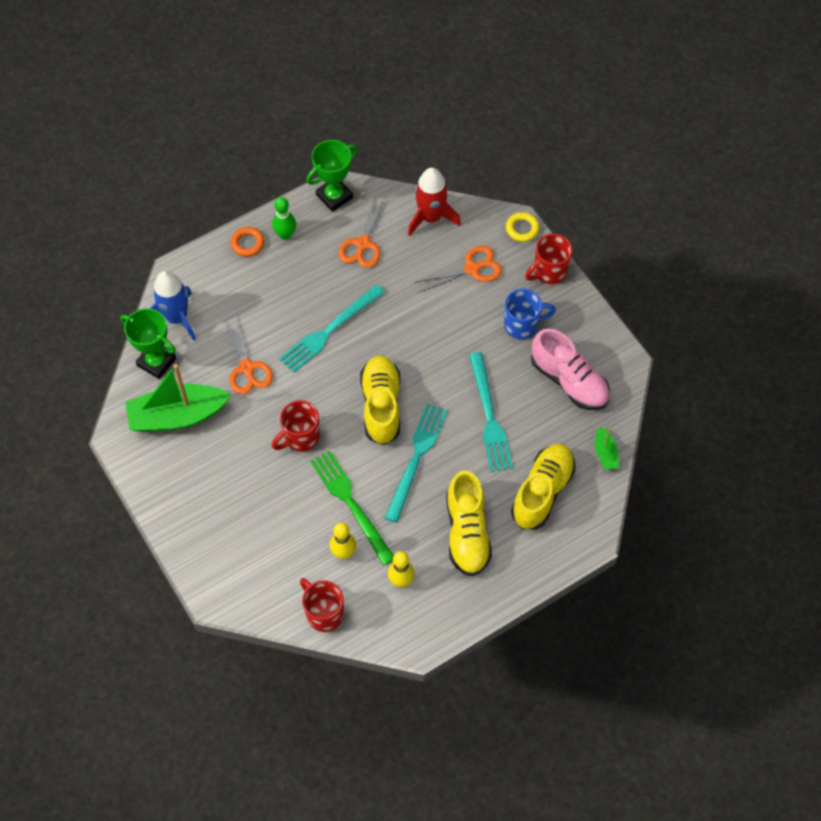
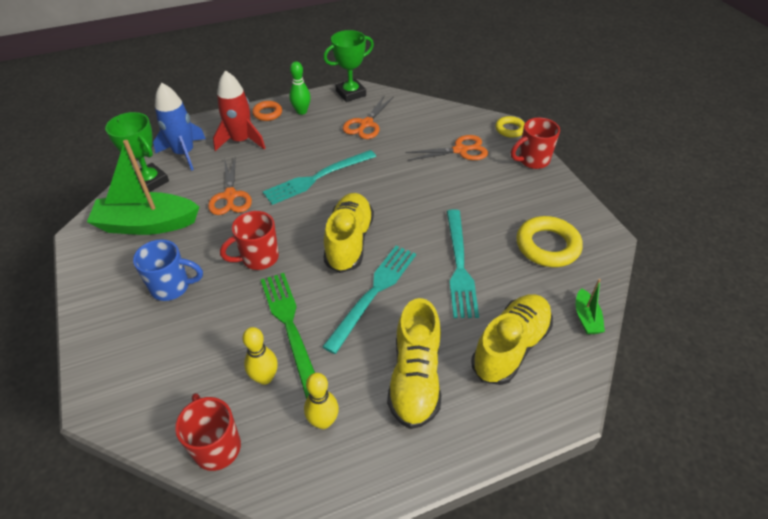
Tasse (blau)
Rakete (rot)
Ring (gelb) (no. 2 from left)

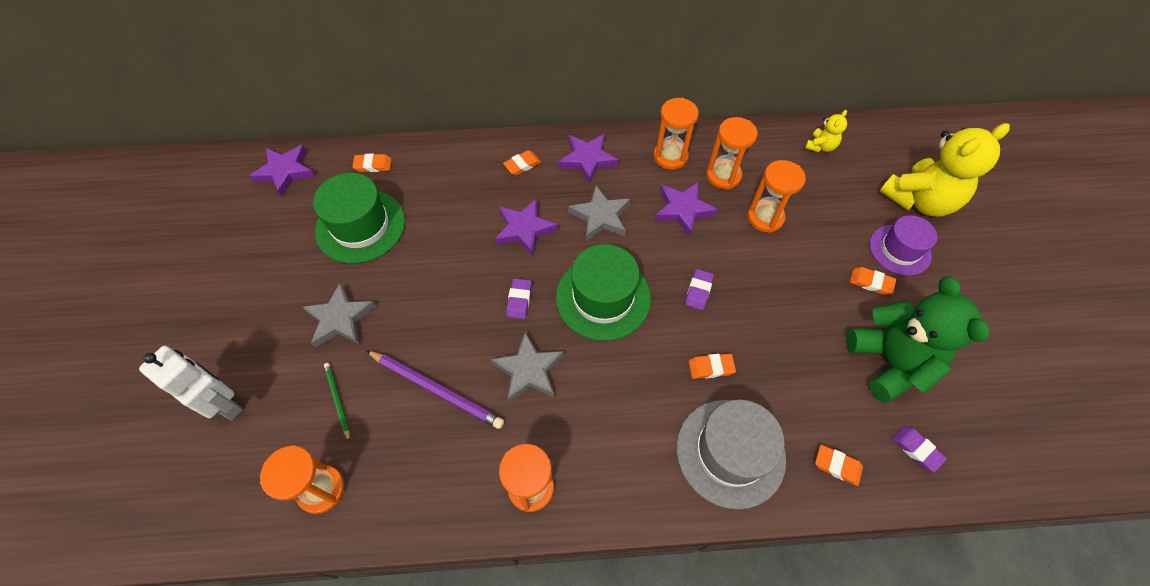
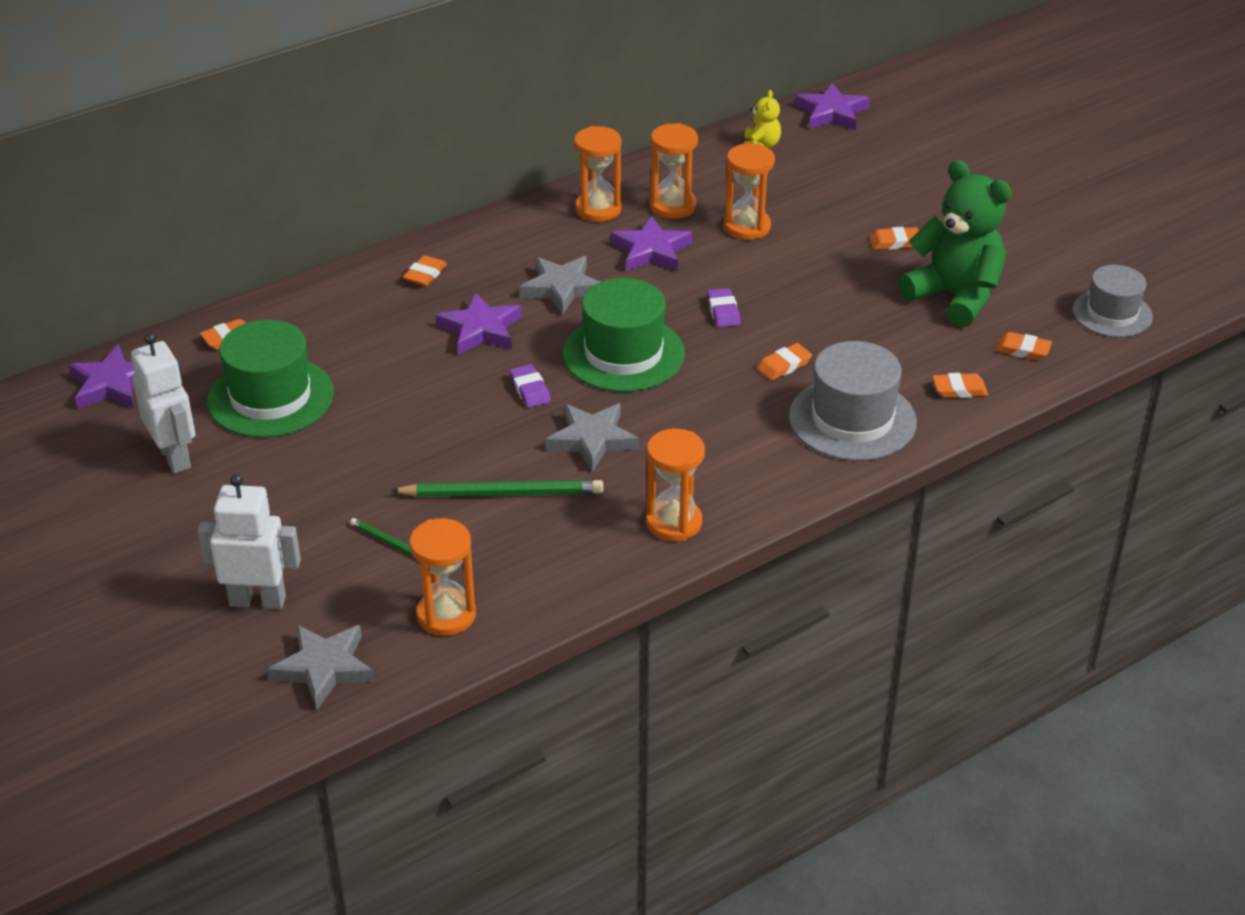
Roboter (weiß) (no. 1 from left)
Stern (grau) (no. 1 from left)
Bleistift (grün) (no. 2 from left)
Stern (lila) (no. 4 from left)
Radiergummi (orange) (no. 6 from left)
Hut (grau) (no. 2 from left)
Hut (lila)
Teddybär (gelb) (no. 2 from left in the first image)

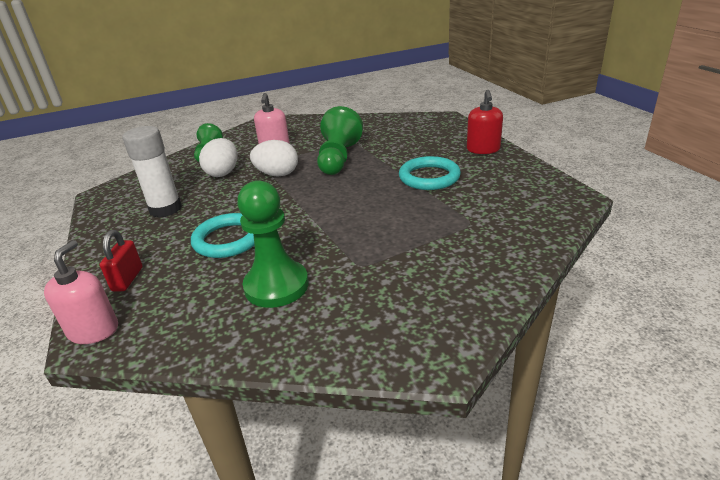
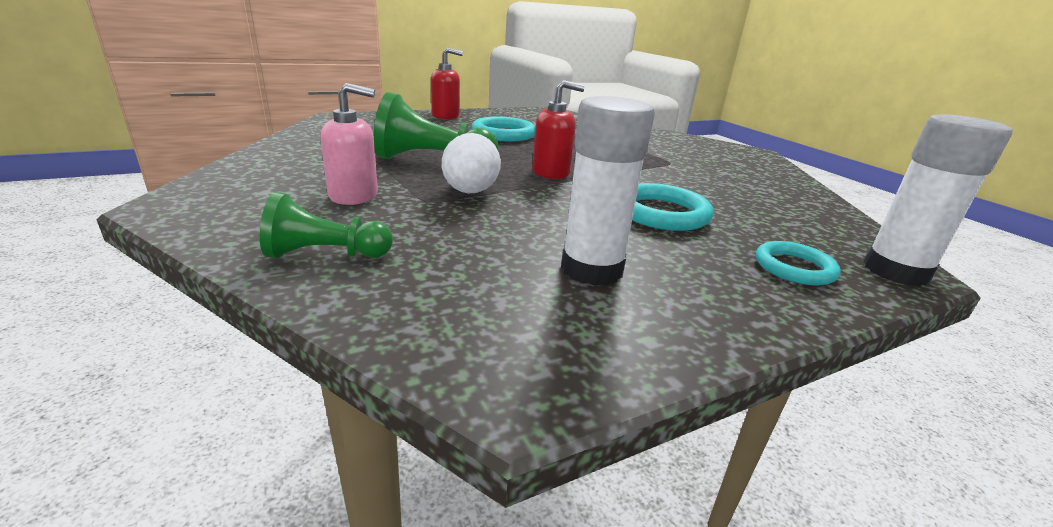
Seifenspender (rot) (no. 2 from left)
Ring (türkis) (no. 3 from left)
Klebestift (weiß) (no. 2 from left)
Ei (weiß) (no. 1 from left in the first image)
Bauer (grün) (no. 2 from left in the first image)

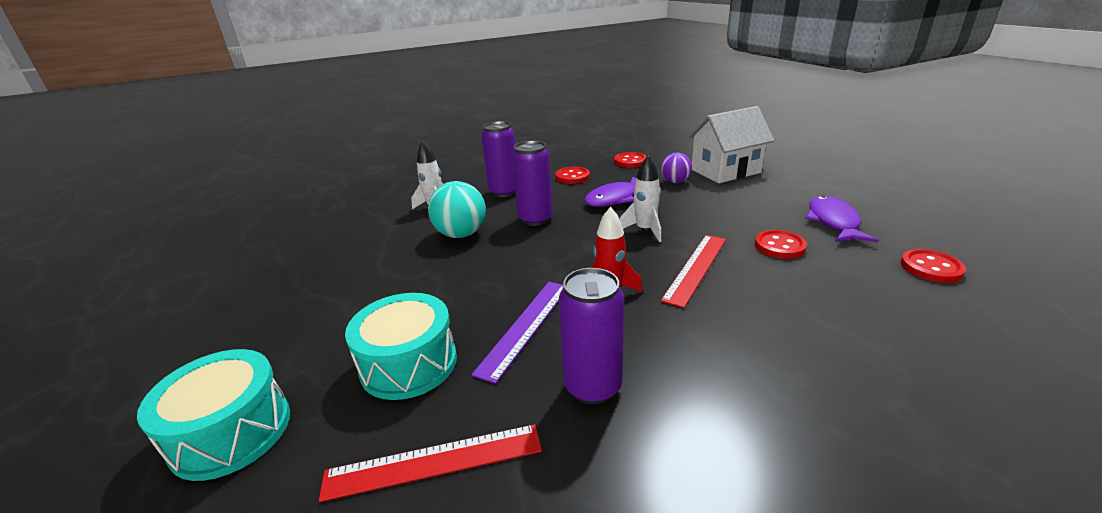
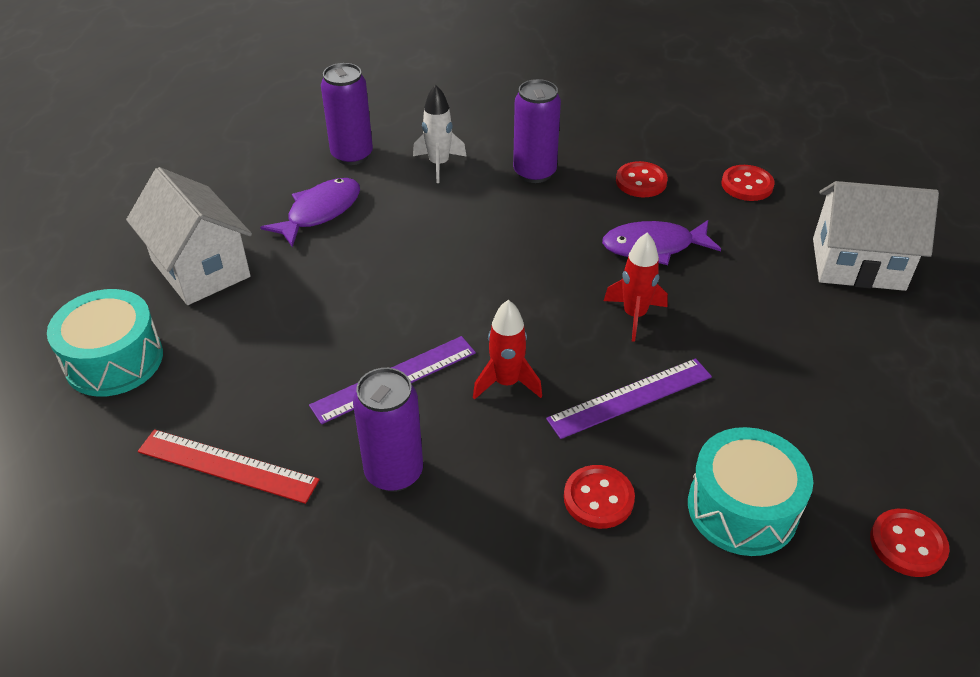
Haus (weiß) (no. 1 from left)
Fisch (lila) (no. 1 from left)
Dose (lila) (no. 1 from left)
Lineal (lila) (no. 2 from left)
Knopf (rot) (no. 1 from left)
Rakete (rot) (no. 2 from left)
Trommel (türkis) (no. 2 from left)
Ball (türkis)
Ball (lila)

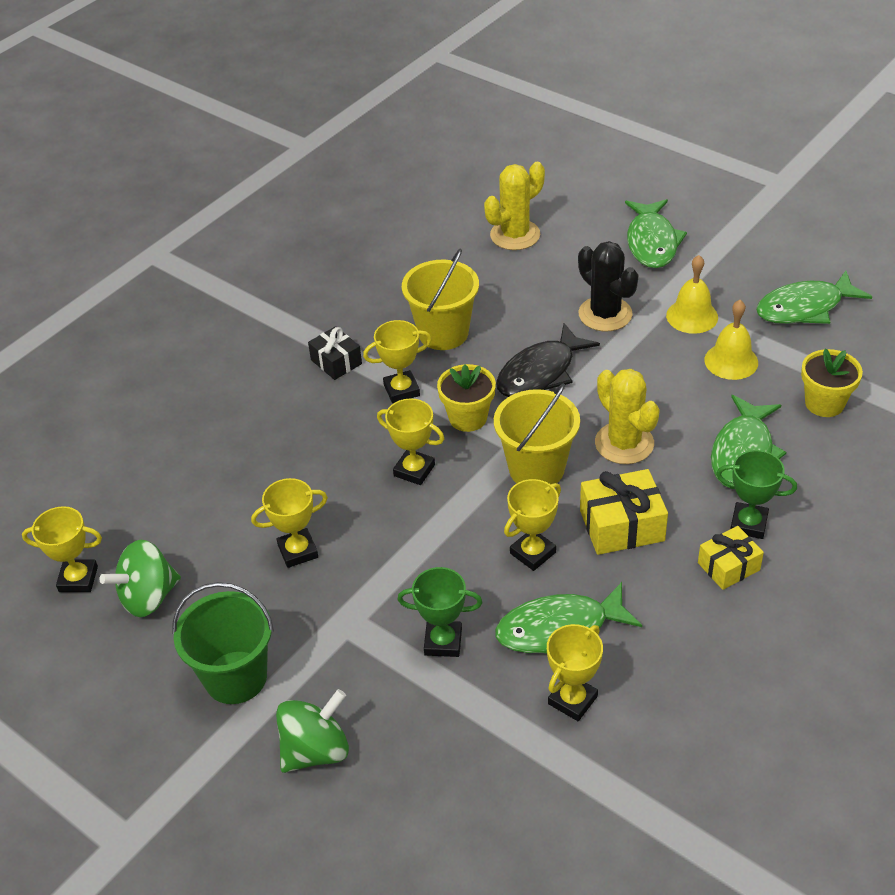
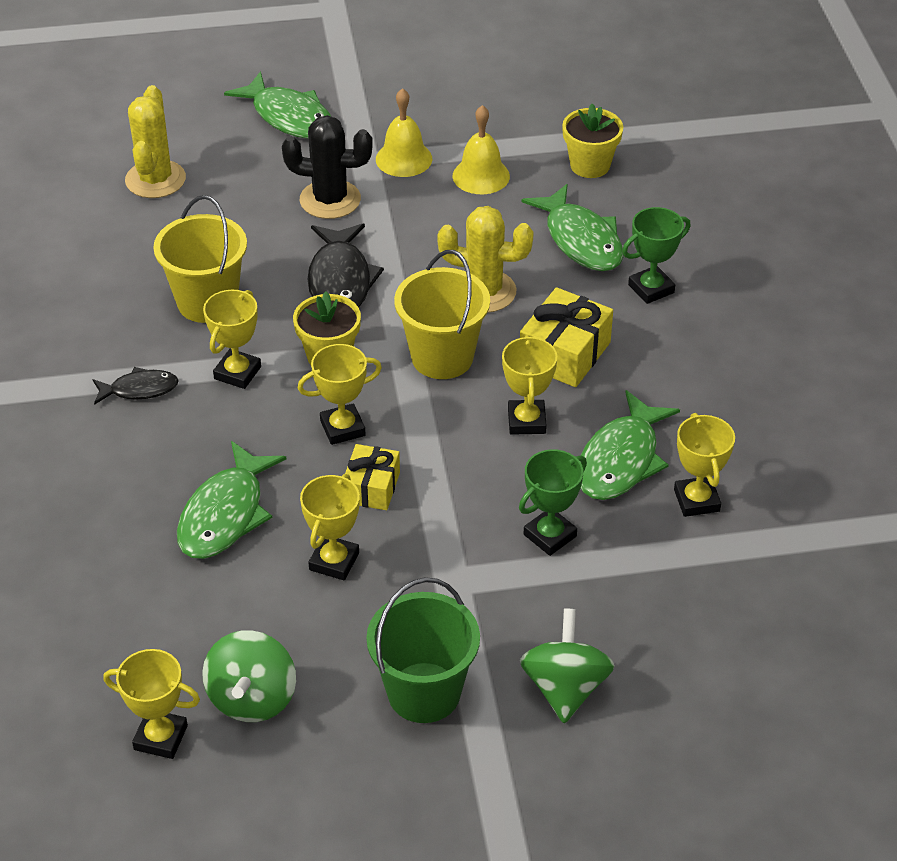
Fisch (schwarz) (no. 1 from left)
Pokal (gelb) (no. 1 from left)
Fisch (grün) (no. 1 from left)
Geschenk (gelb) (no. 1 from left)

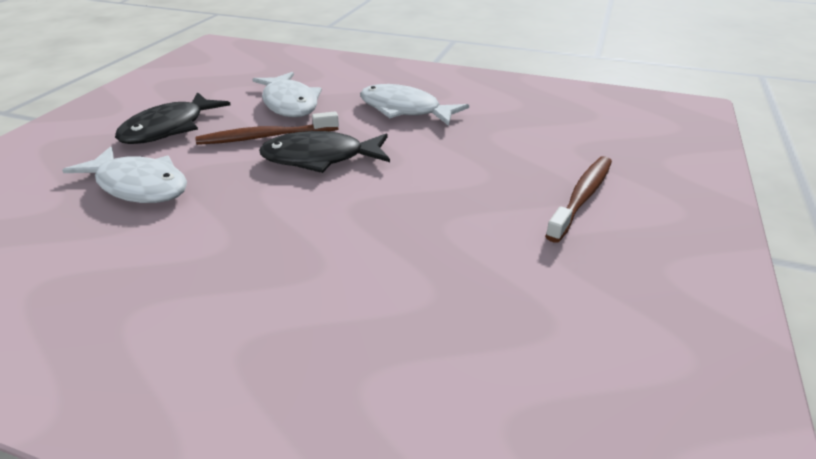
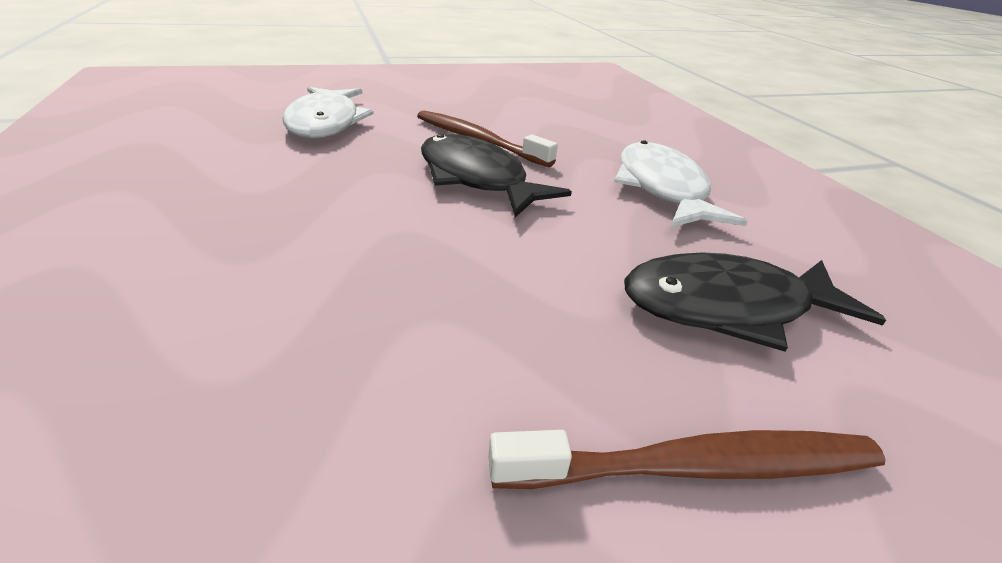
Fisch (schwarz) (no. 2 from left)
Fisch (weiß) (no. 2 from left in the first image)

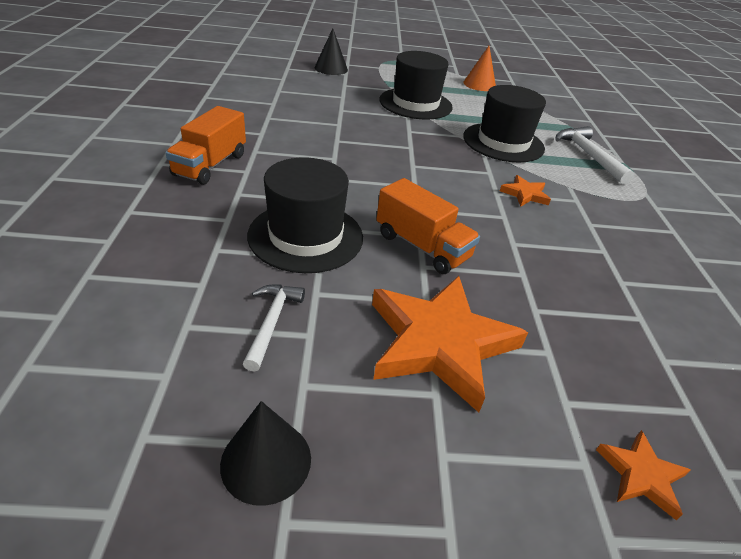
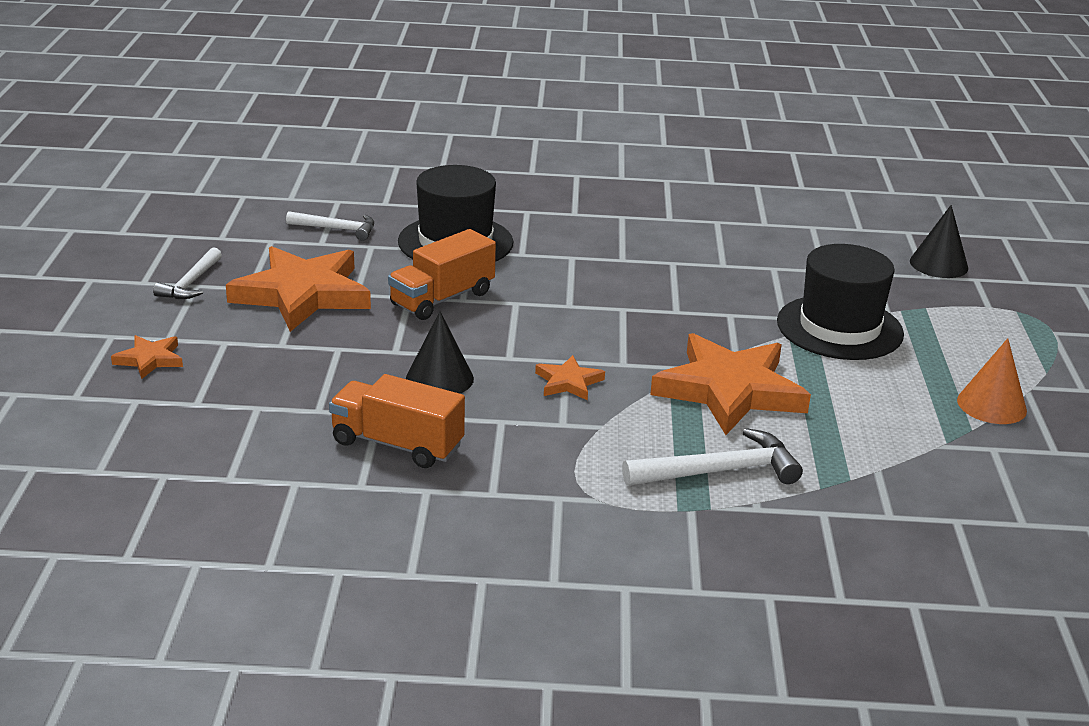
Hammer (weiß) (no. 1 from left)
Lastwagen (orange) (no. 1 from left)
Kegel (schwarz) (no. 1 from left)
Stern (orange) (no. 4 from left)

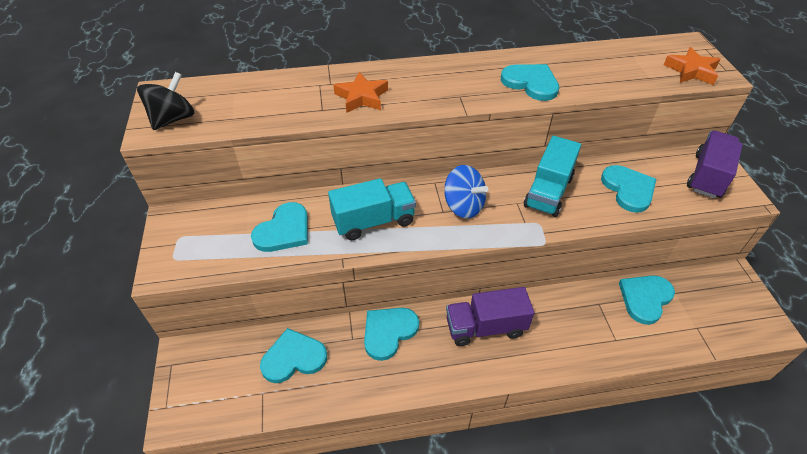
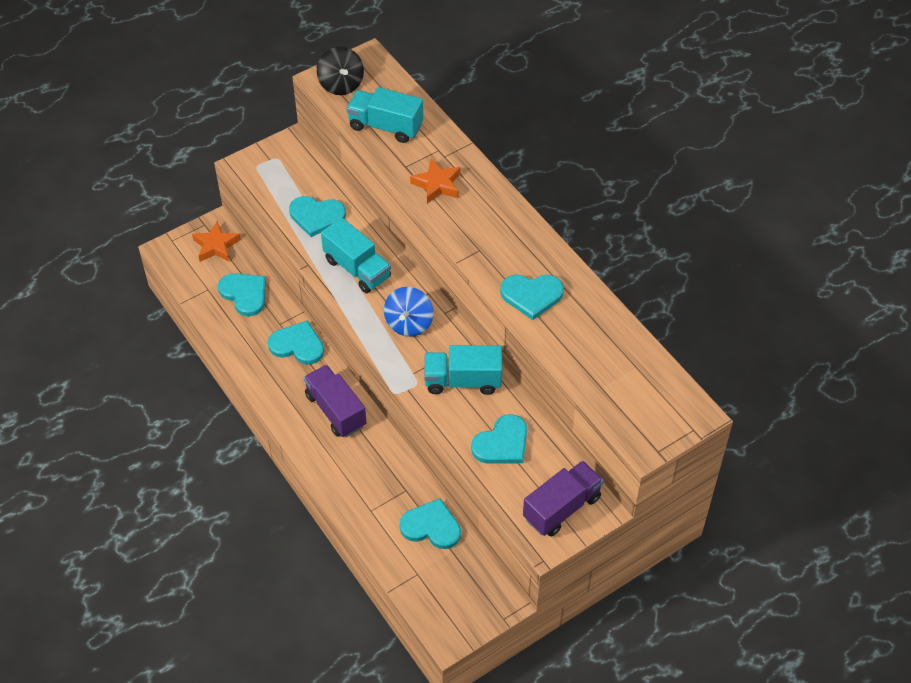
Stern (orange) (no. 1 from left)
Kreisel (schwarz)
Lastwagen (türkis) (no. 2 from left)
Herz (türkis) (no. 6 from left)
Lastwagen (lila) (no. 2 from left)

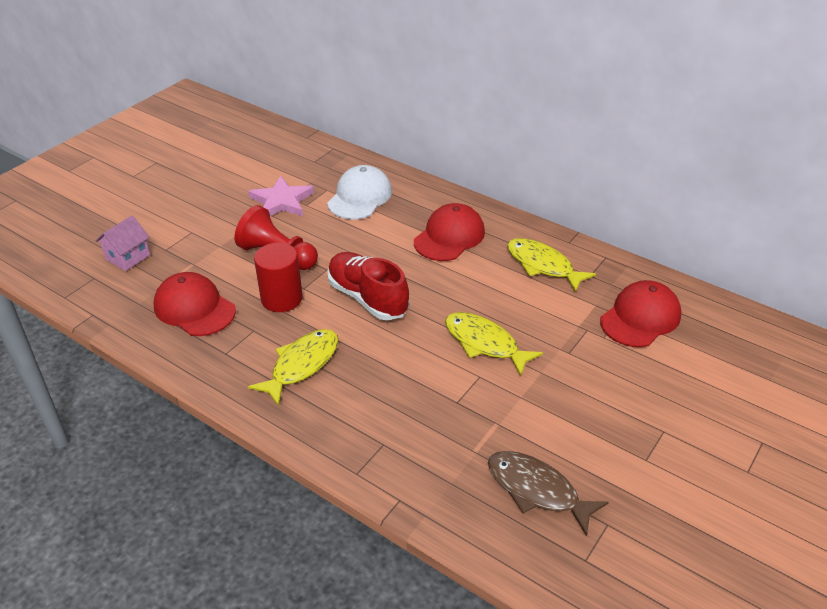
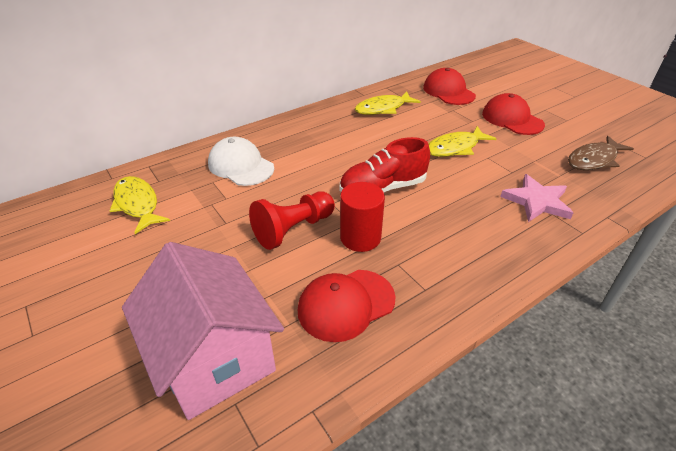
Fisch (gelb) (no. 1 from left)
Haus (rosa)
Kappe (rot) (no. 3 from left)
Stern (rosa)

